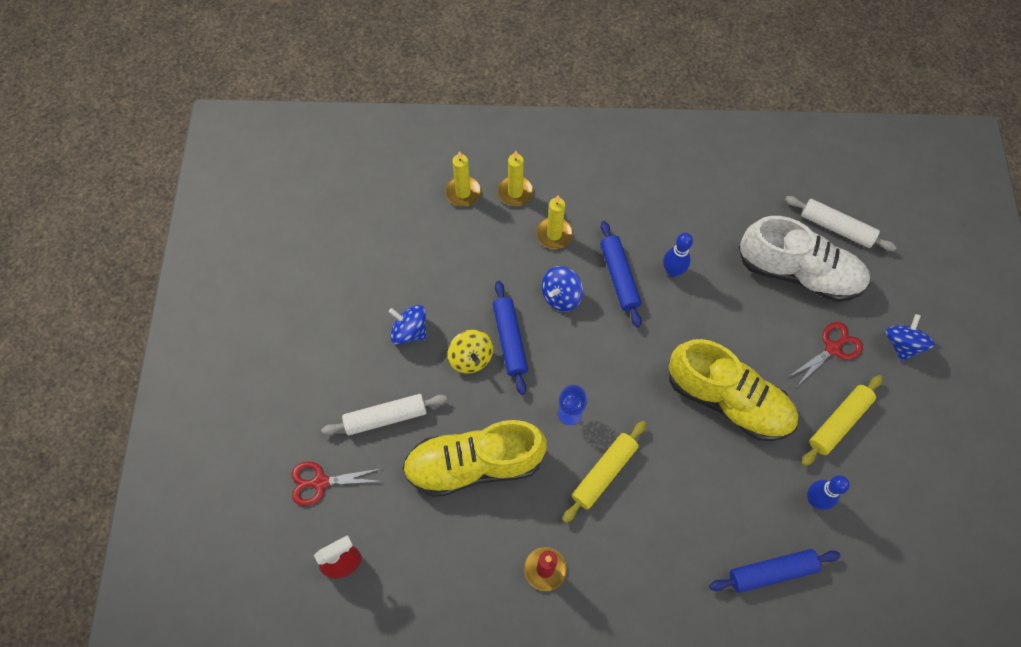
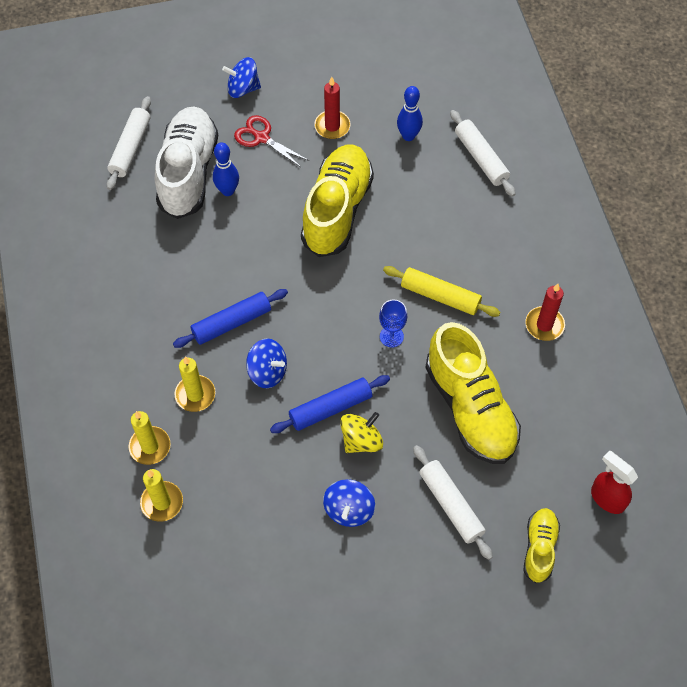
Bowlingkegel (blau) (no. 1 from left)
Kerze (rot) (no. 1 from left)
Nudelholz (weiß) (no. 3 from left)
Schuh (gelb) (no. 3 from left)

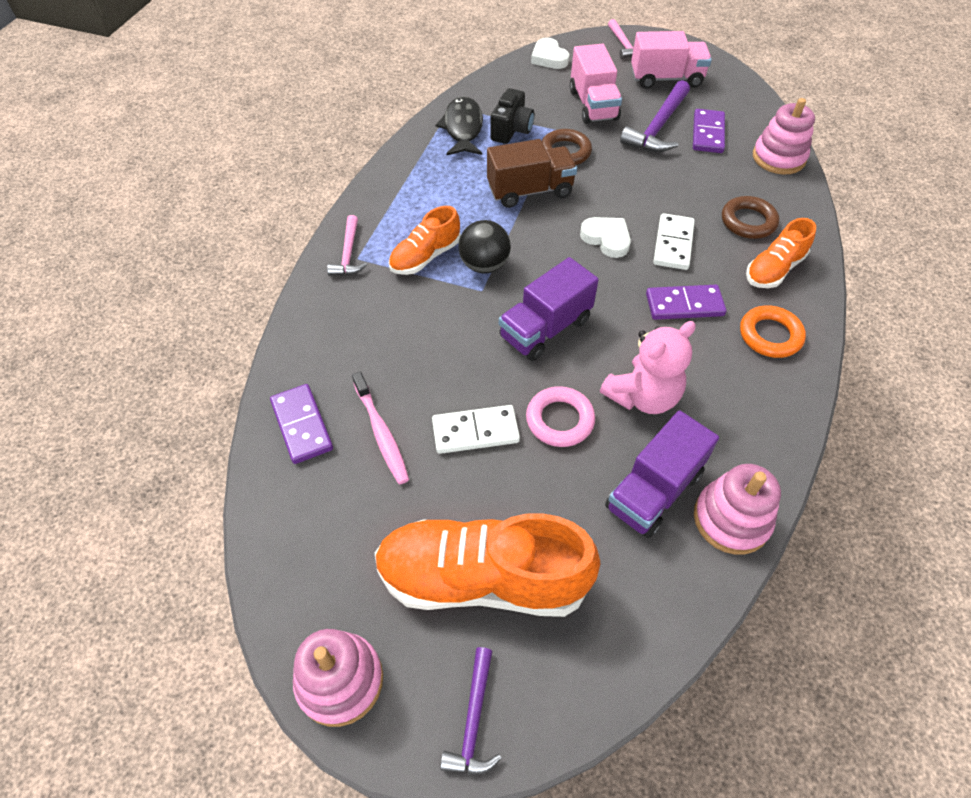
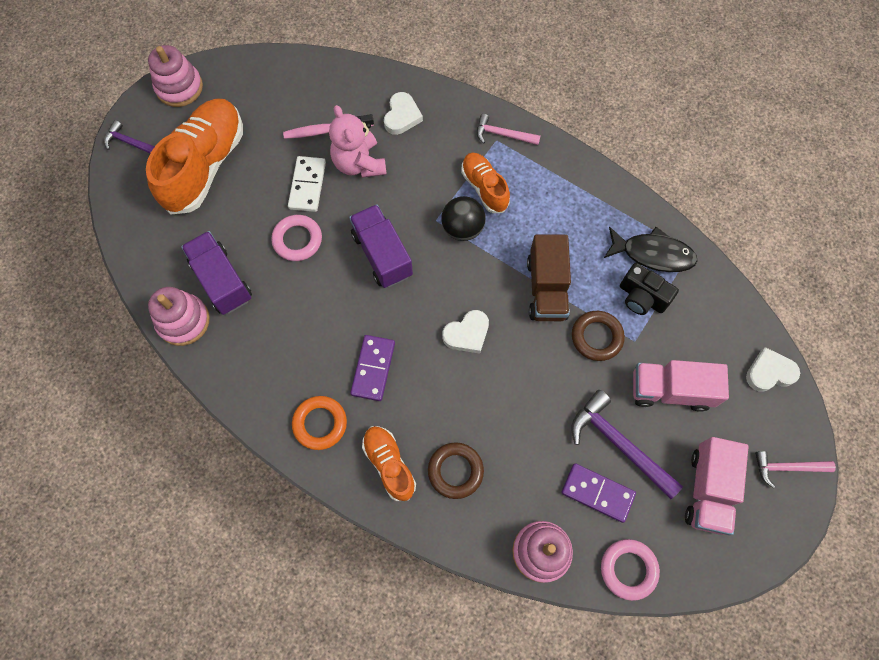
Teddybär (rosa)
Herz (weiß) (no. 1 from left)
Ring (rosa) (no. 2 from left)
Dominostein (lila) (no. 1 from left in the first image)
Dominostein (weiß) (no. 2 from left in the first image)

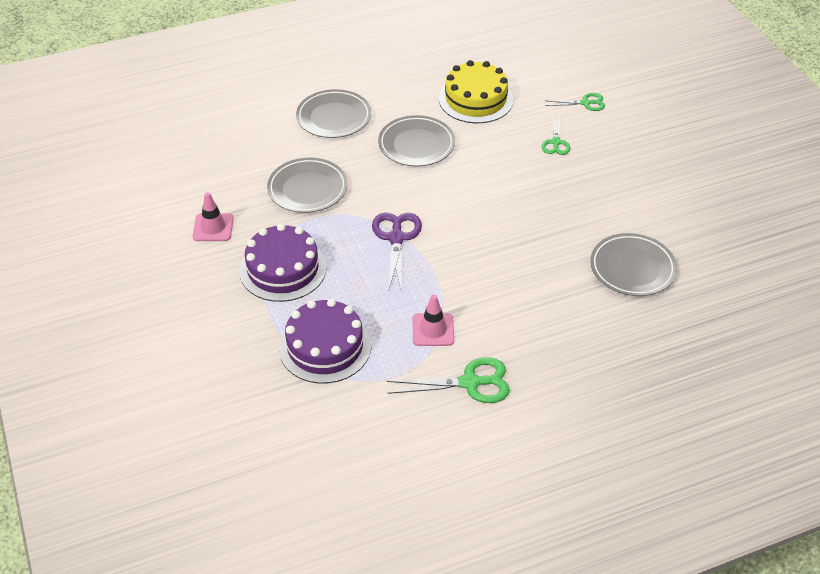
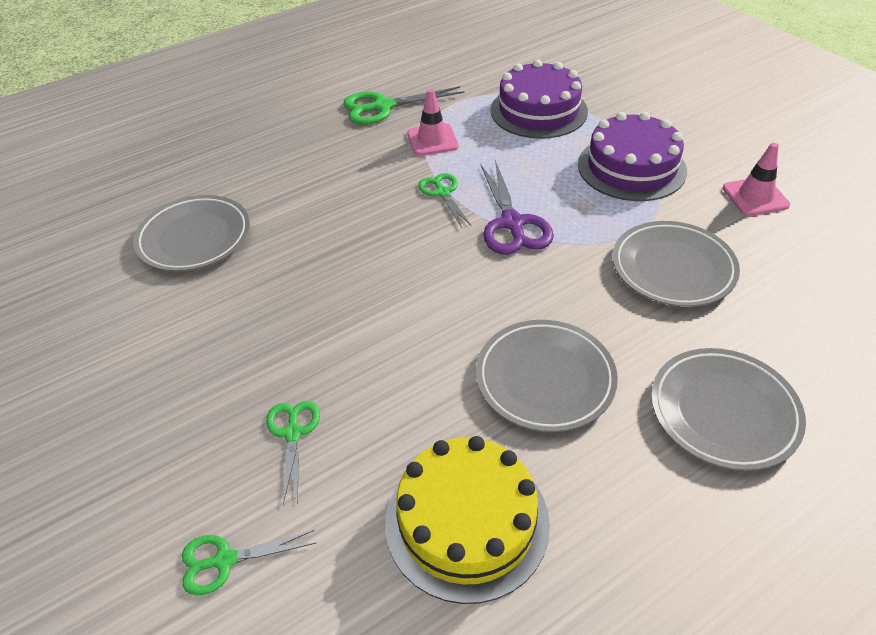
Schere (grün) (no. 4 from left)

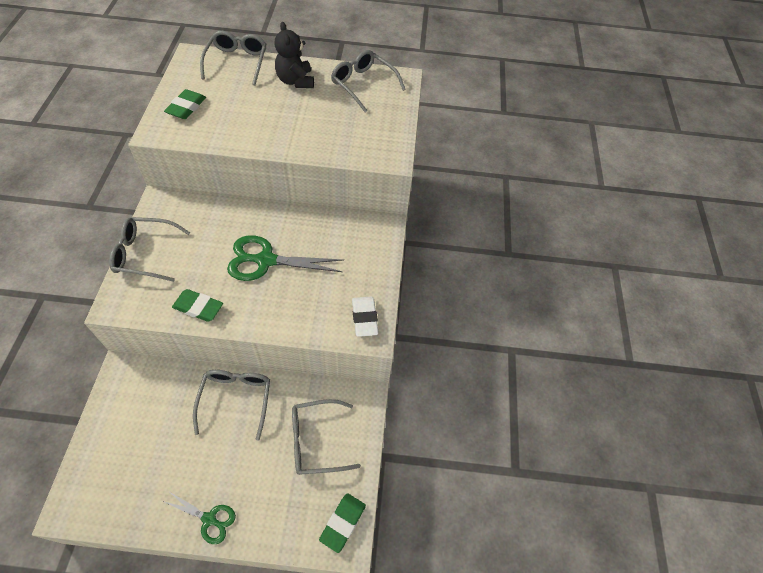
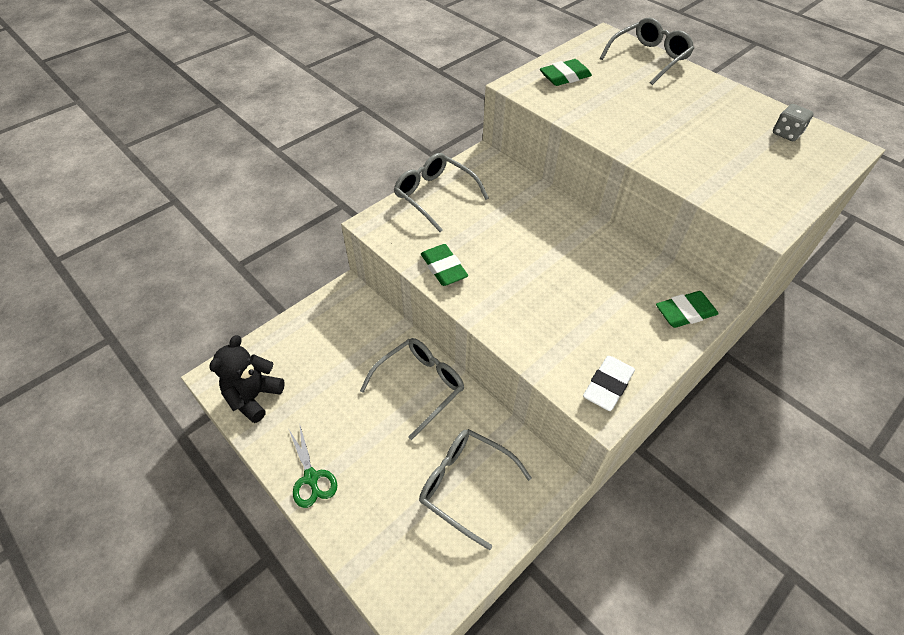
Teddybär (schwarz)
Radiergummi (grün) (no. 3 from left)
Spielwürfel (grau)
Schere (grün) (no. 2 from left in the first image)

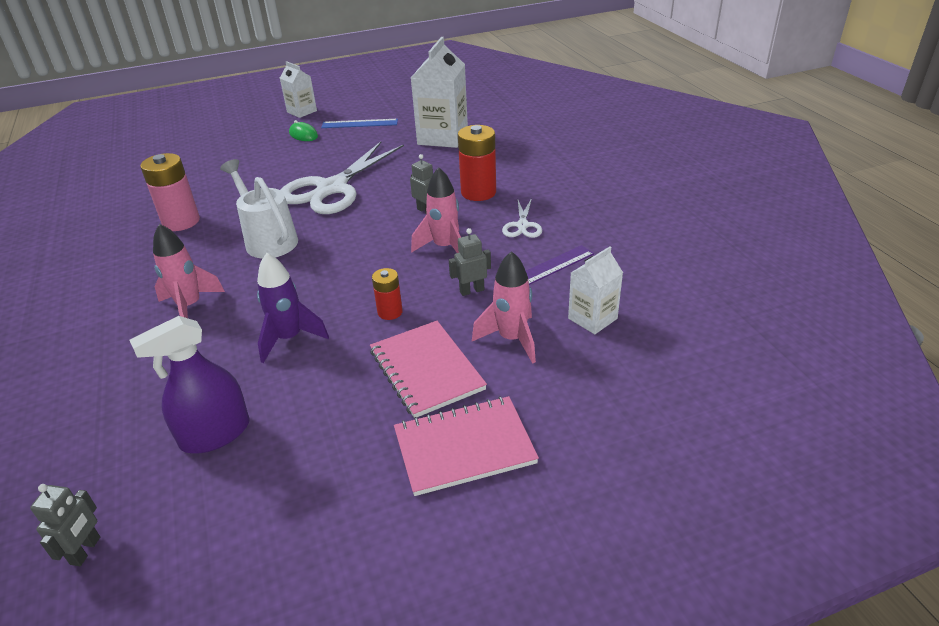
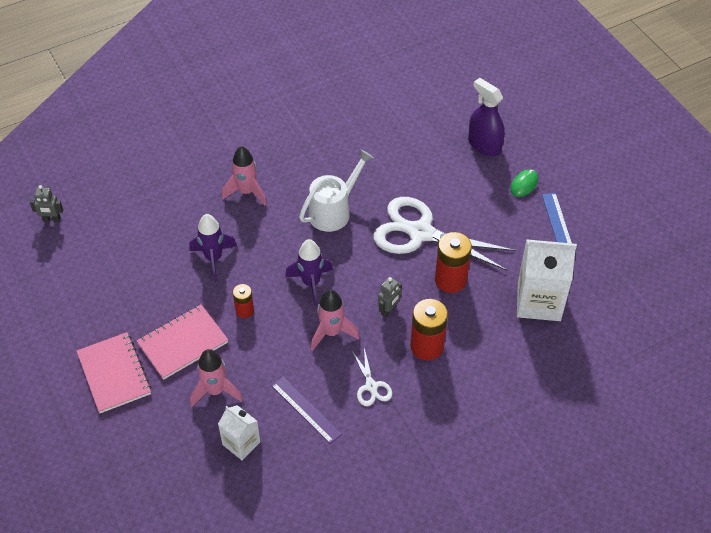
Rakete (lila) (no. 2 from left)
Schere (weiß) (no. 1 from left)
Batterie (rot) (no. 3 from left)
Sprühflasche (lila)
Batterie (rosa)
Getränkekarton (weiß) (no. 1 from left in the first image)
Roboter (grau) (no. 3 from left in the first image)

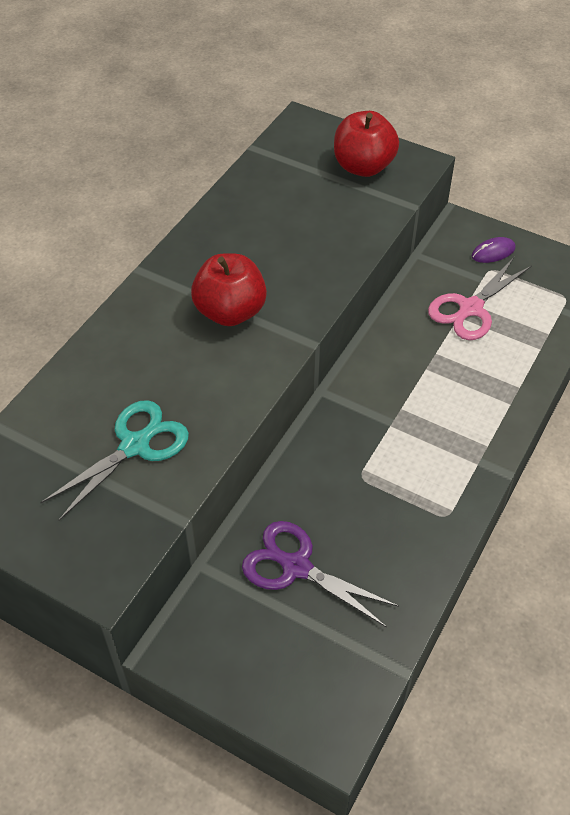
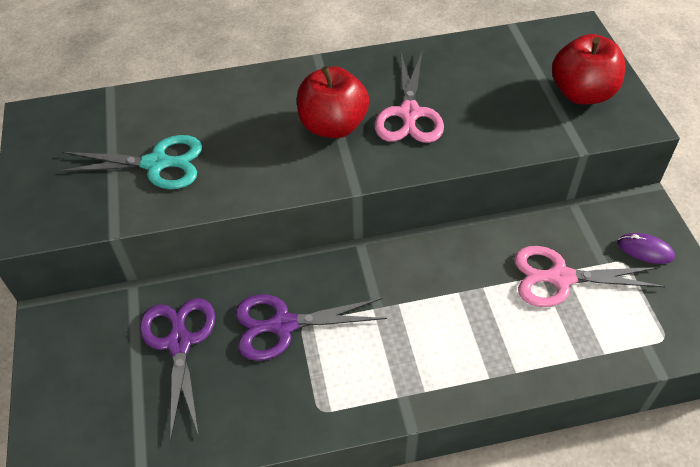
Schere (lila) (no. 2 from left)
Schere (rosa) (no. 1 from left)

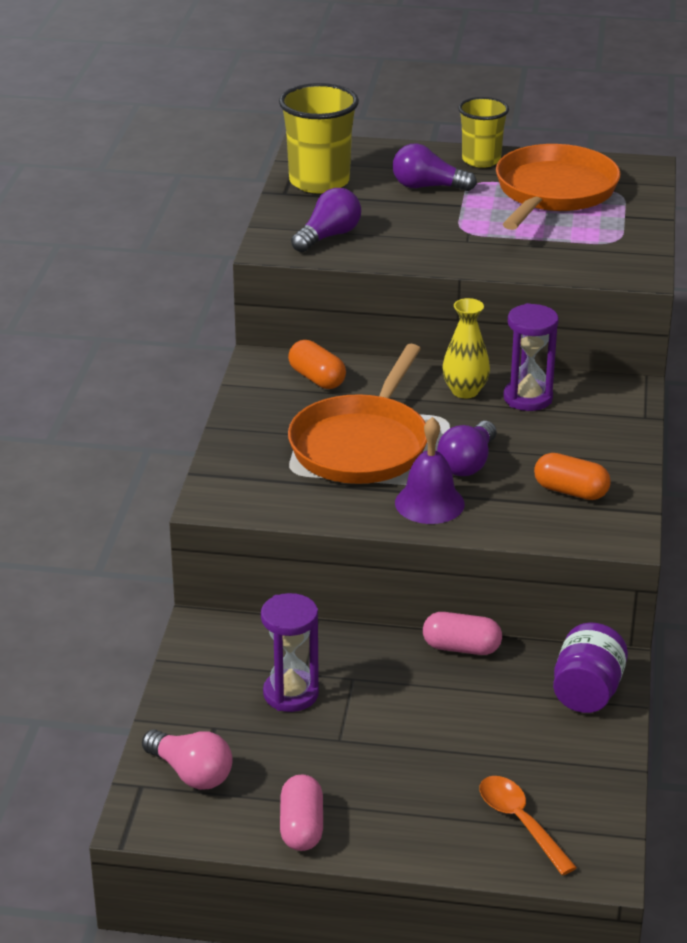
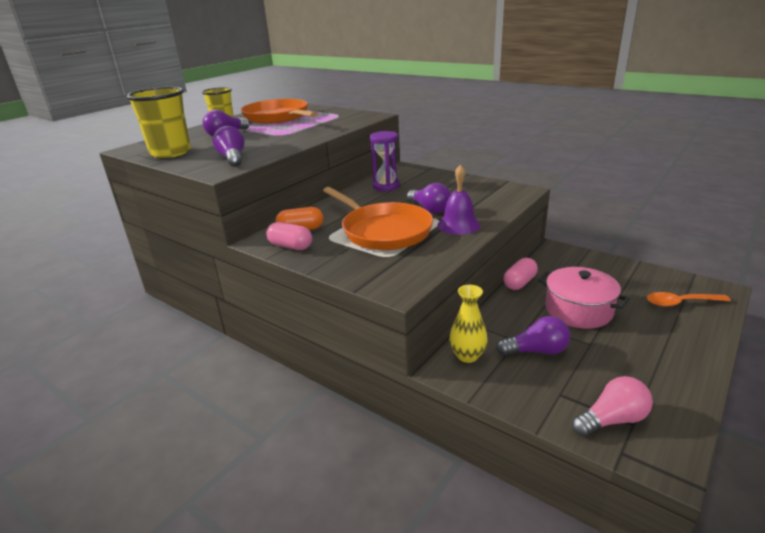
Kapsel (rosa) (no. 1 from left)
Vase (gelb)
Glühbirne (lila) (no. 4 from left)
Kochtopf (rosa)
Kapsel (orange) (no. 2 from left in the first image)
Einmachglas (lila)

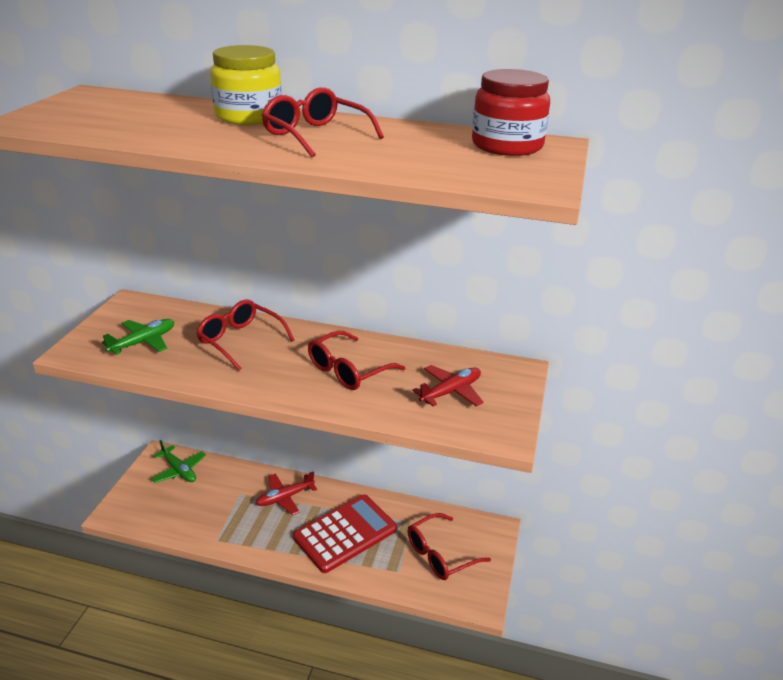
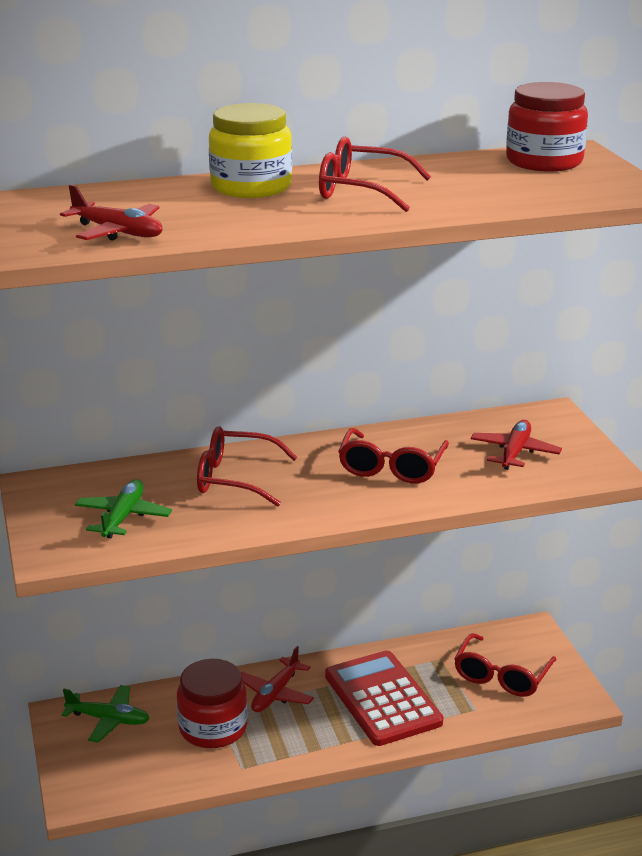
Flugzeug (rot) (no. 1 from left)
Einmachglas (rot) (no. 1 from left)
Taschenrechner (rot)

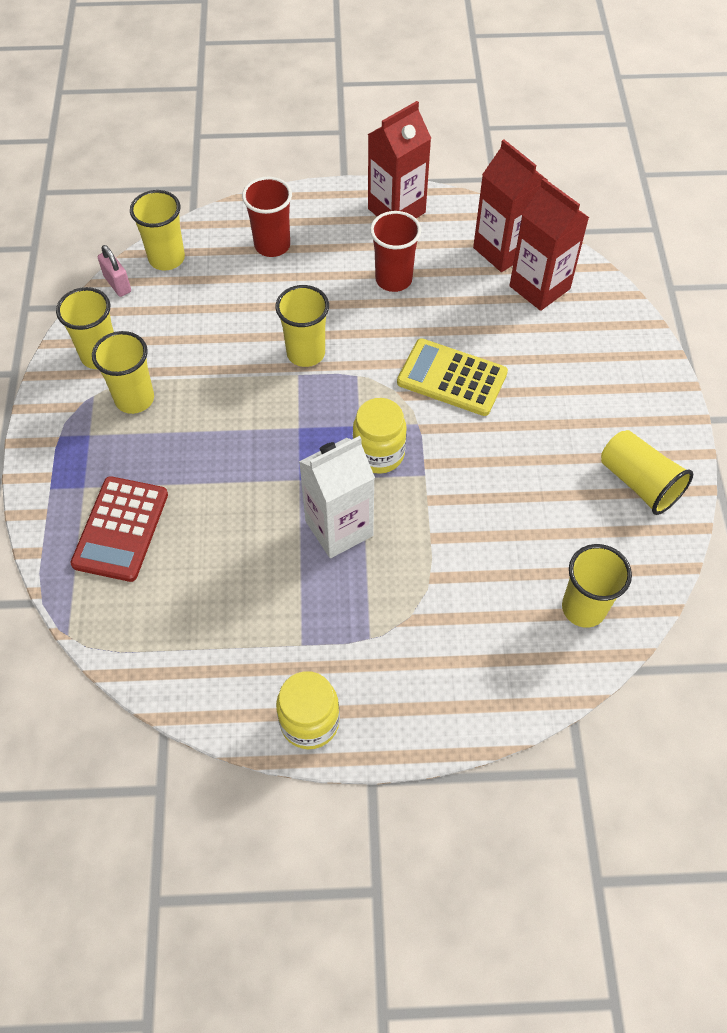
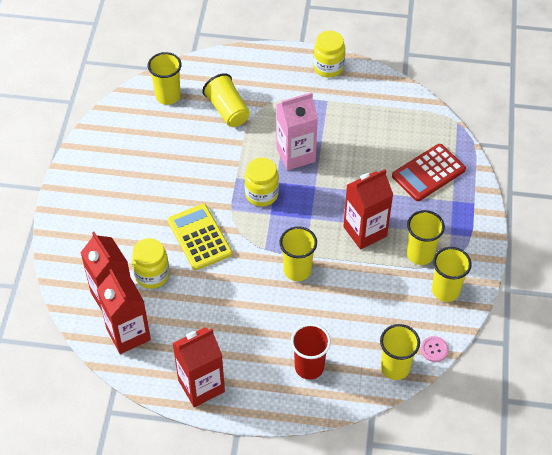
Einmachglas (gelb) (no. 1 from left)
Taschenrechner (gelb)
Becher (gelb) (no. 2 from left)
Getränkekarton (rosa)
Getränkekarton (rot) (no. 4 from left)
Taschenrechner (rot)
Knopf (rosa)
Becher (rot) (no. 2 from left in the first image)

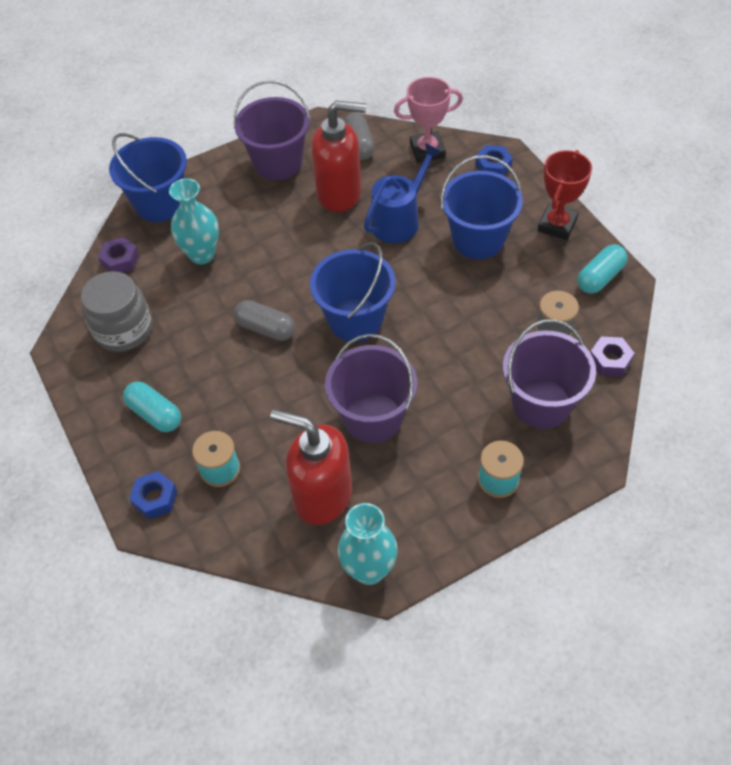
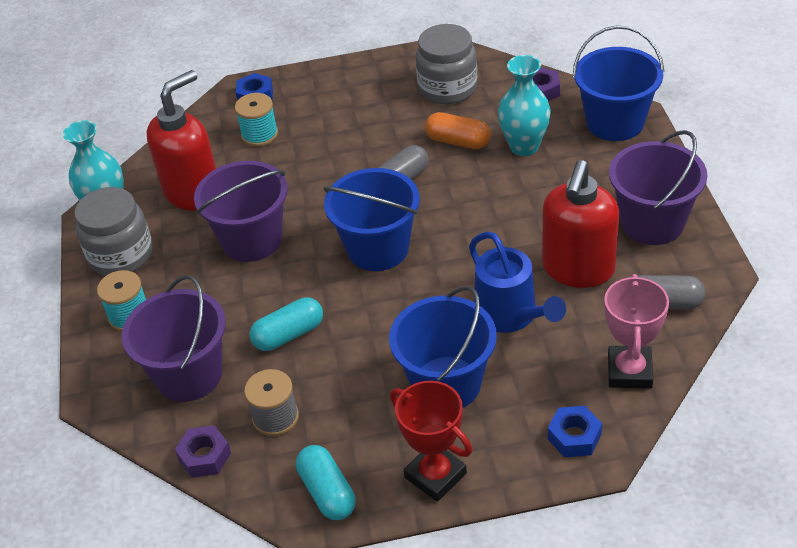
Einmachglas (grau) (no. 1 from left)
Kapsel (türkis) (no. 1 from left)
Kapsel (orange)

